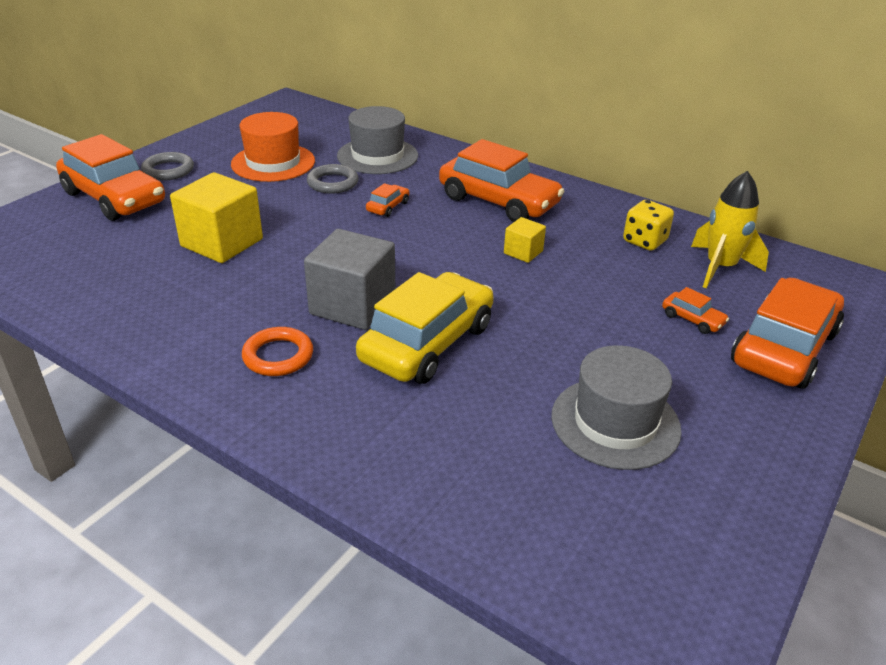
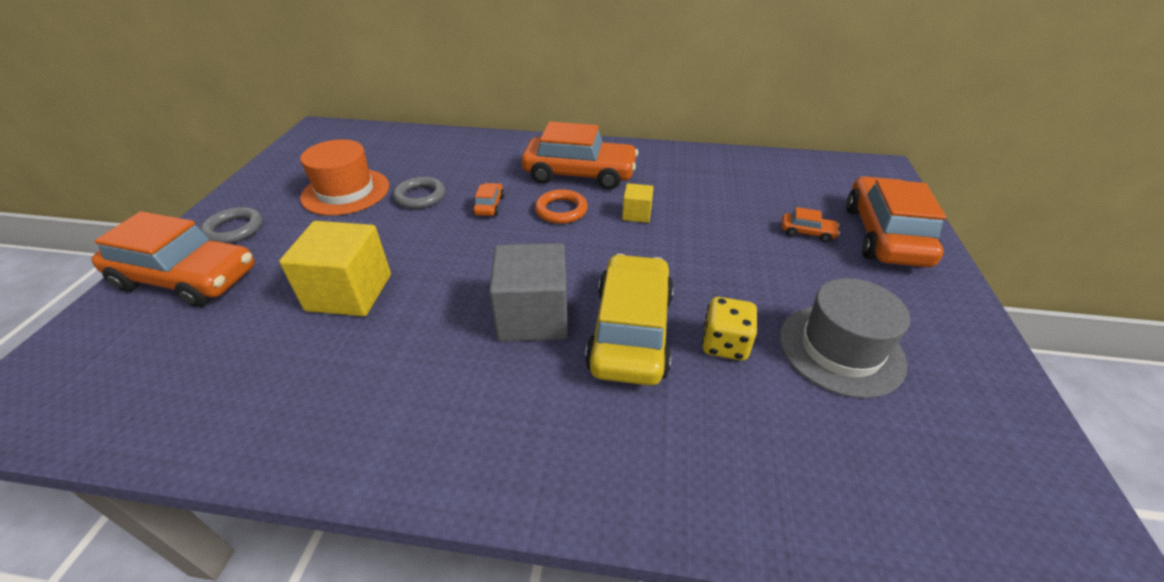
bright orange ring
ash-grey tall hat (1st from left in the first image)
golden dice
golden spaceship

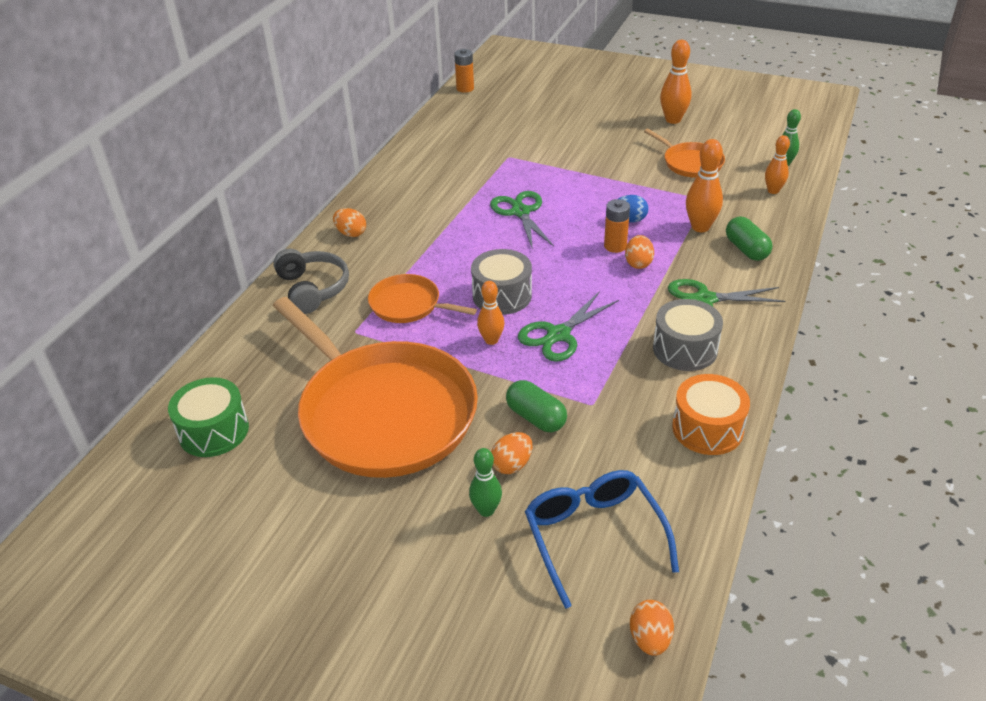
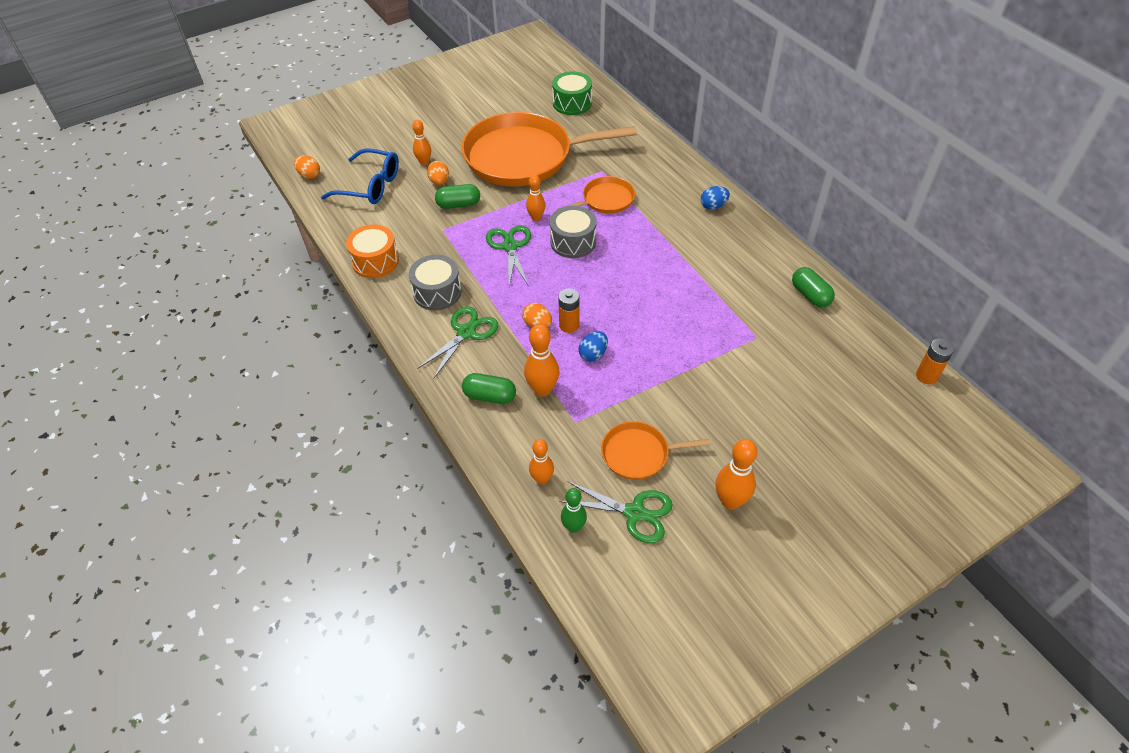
ash-grey headphones
royal blue toy egg (2nd from left)
bright orange skittle (1st from left)
green scissors (3rd from left)
green pill (3rd from left)

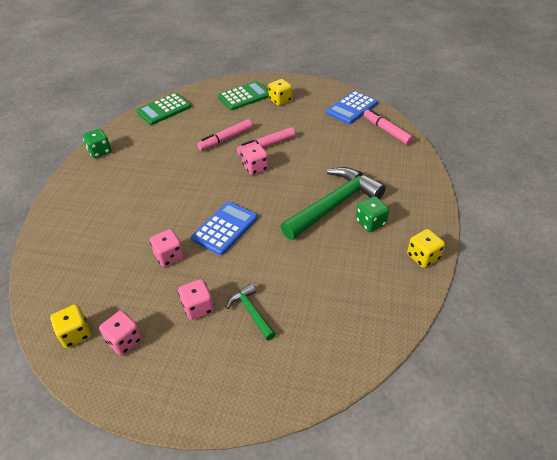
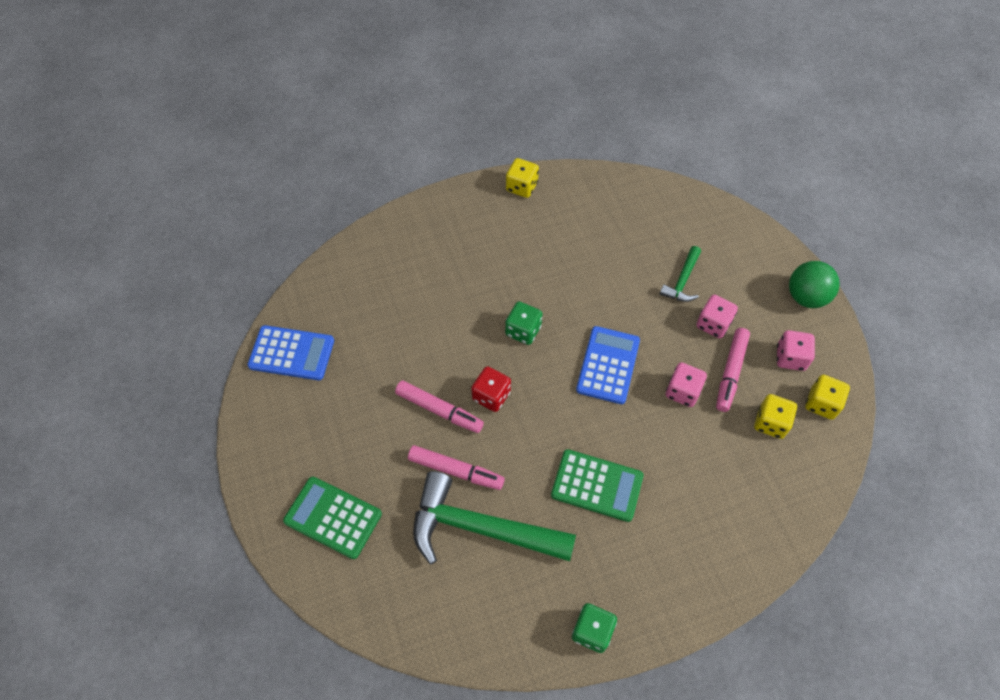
green pocket calculator (2nd from left)
royal blue pocket calculator (2nd from left)
red dice
golden dice (2nd from left)
green carpenter's hammer (1st from left)
green dice (1st from left)
rosy felt pen (3rd from left)
green ball

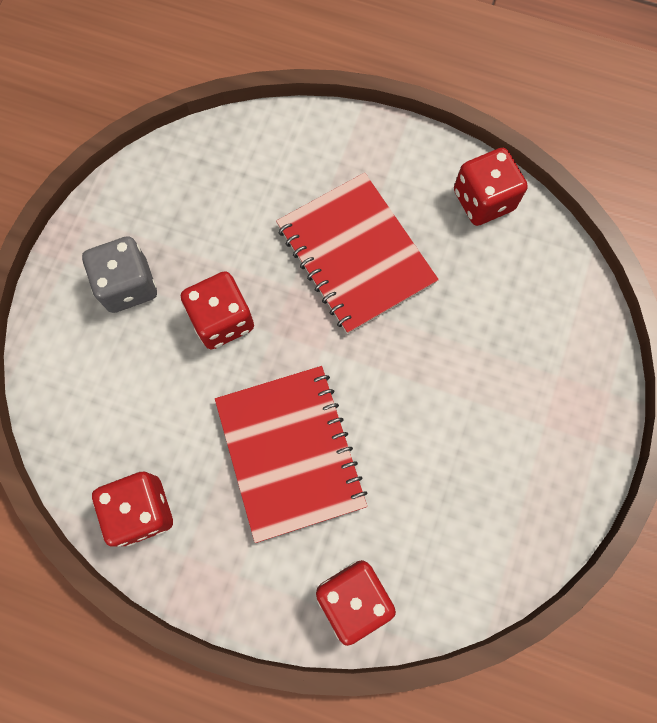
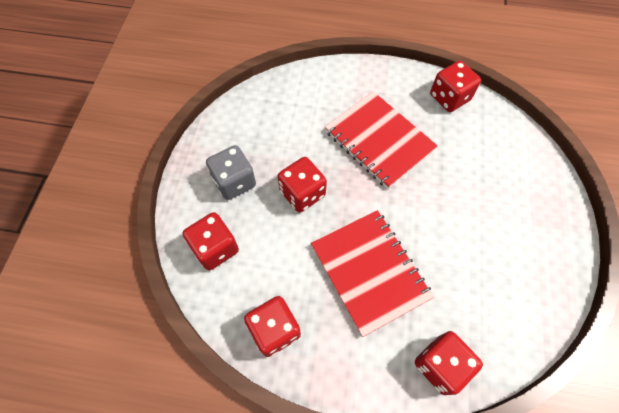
red dice (1st from left)

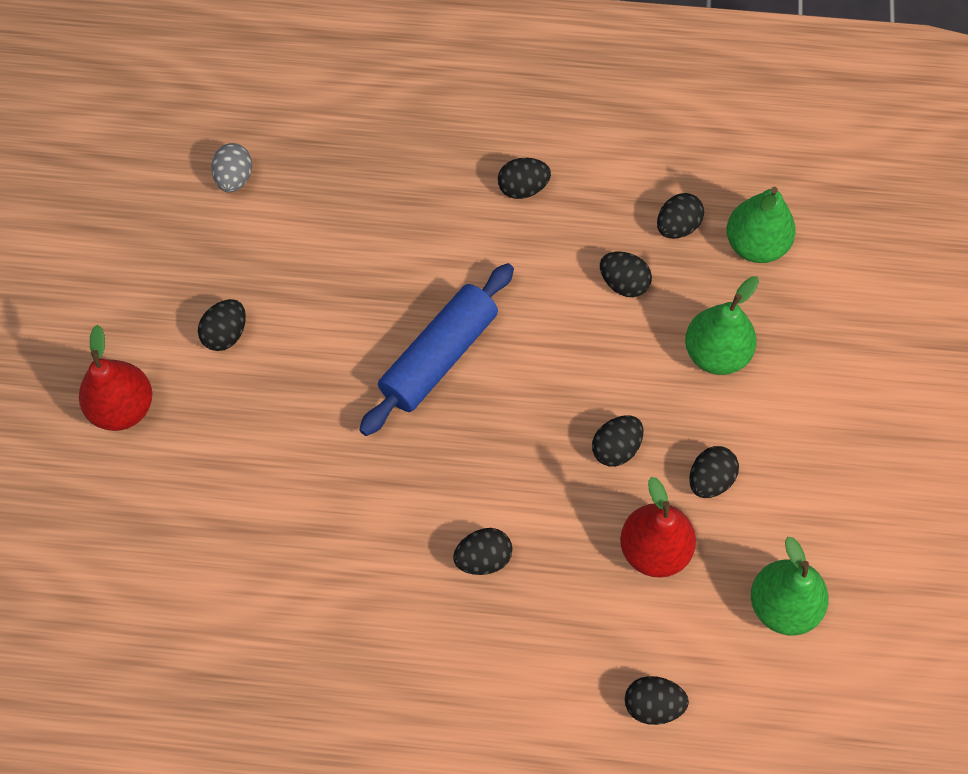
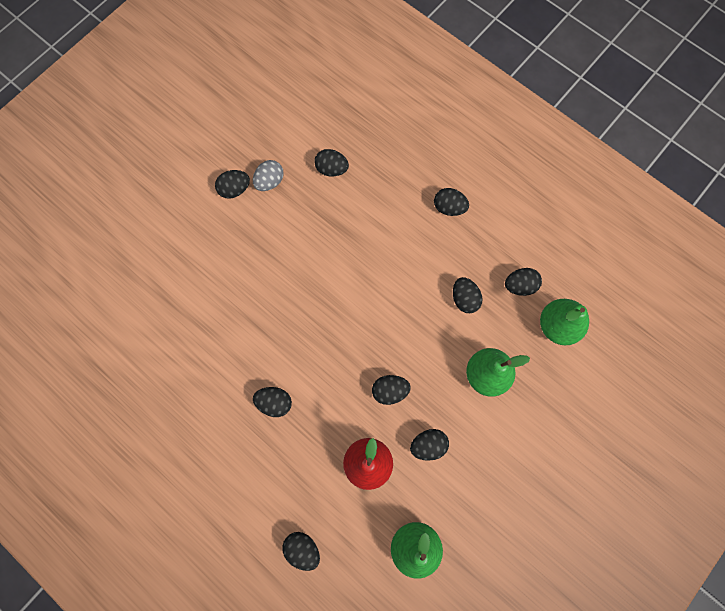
red pear (1st from left in the first image)
ash-grey toy egg
royal blue rolling pin
black toy egg (4th from left)

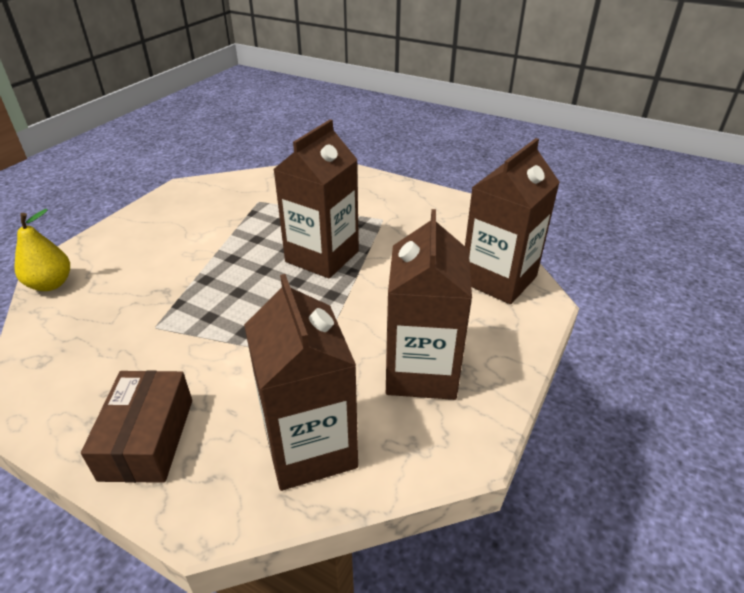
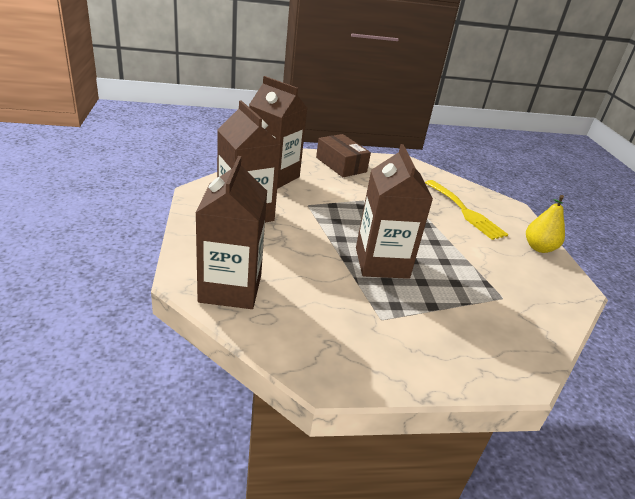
golden pear
golden fork

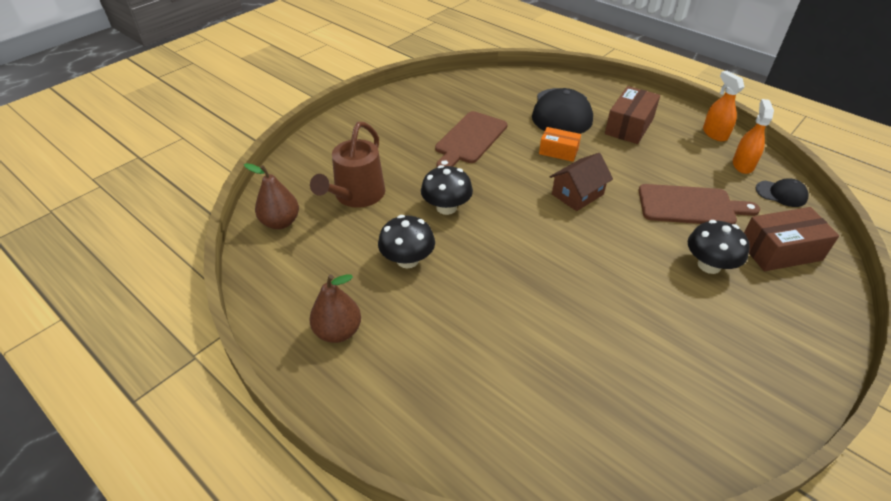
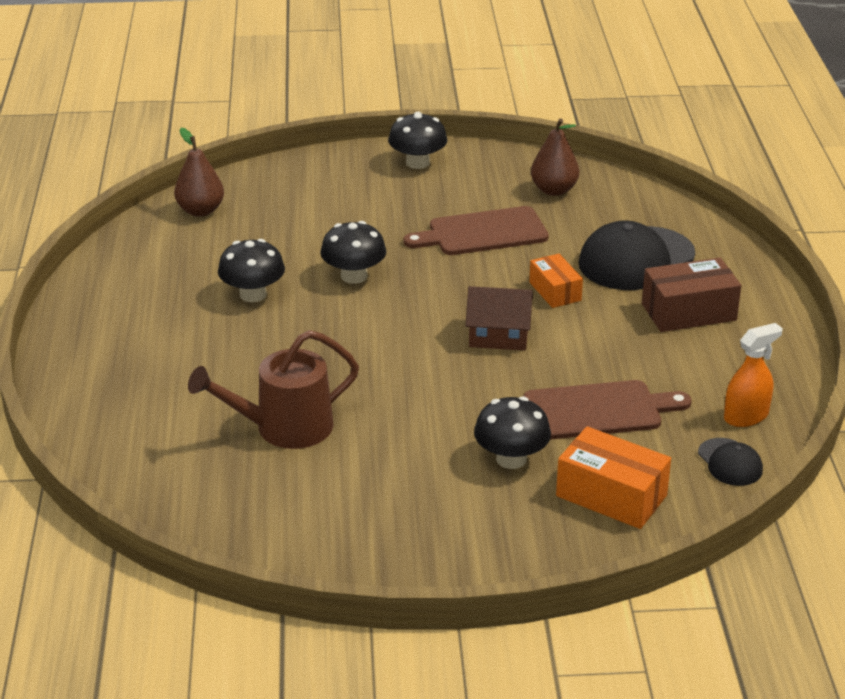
brown pear (2nd from left)
brown watering pot
brown chopping board (2nd from left)
bright orange spray cleaner (1st from left in the first image)
bright orange package (2nd from left)
black toadstool (3rd from left)

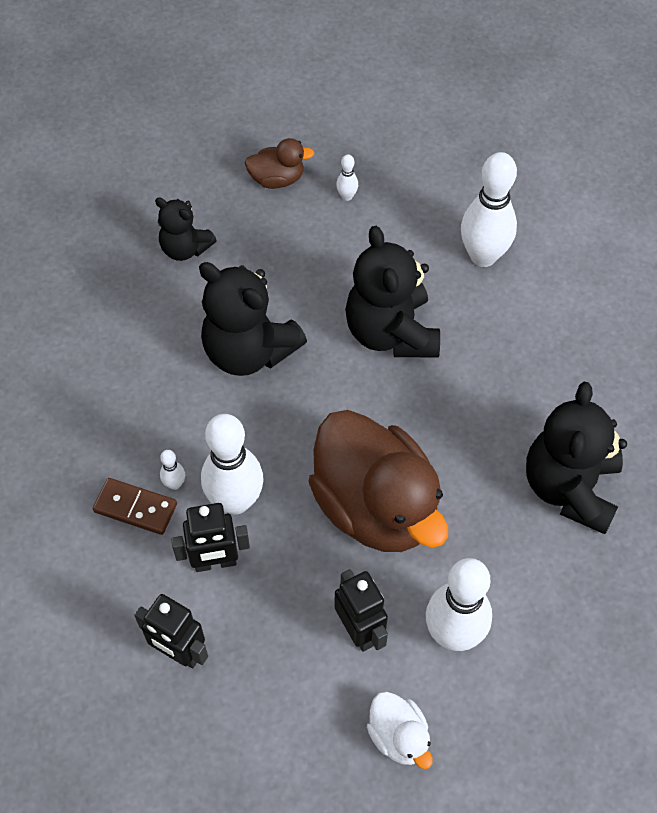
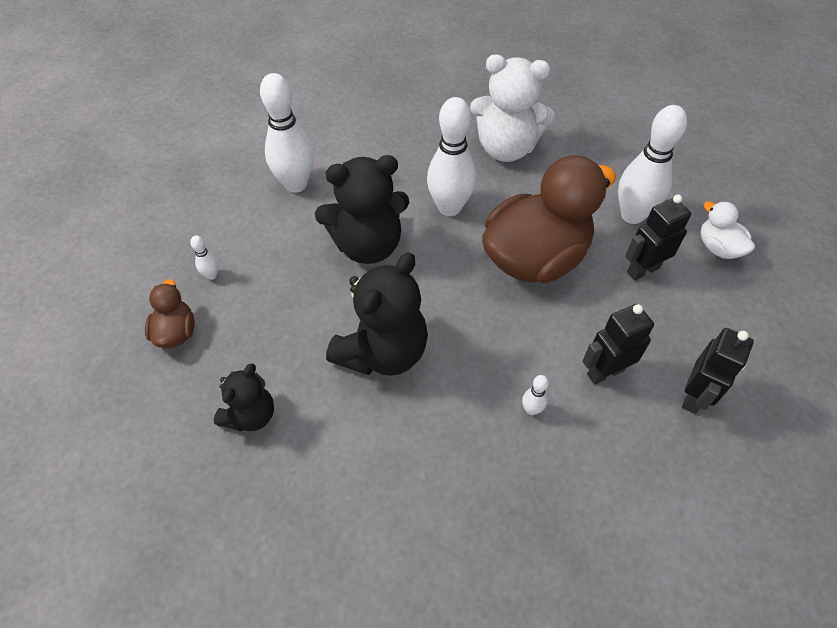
brown domino piece
black robot (1st from left)
snow-white skittle (3rd from left)
snow-white duck
snow-white stuffed bear

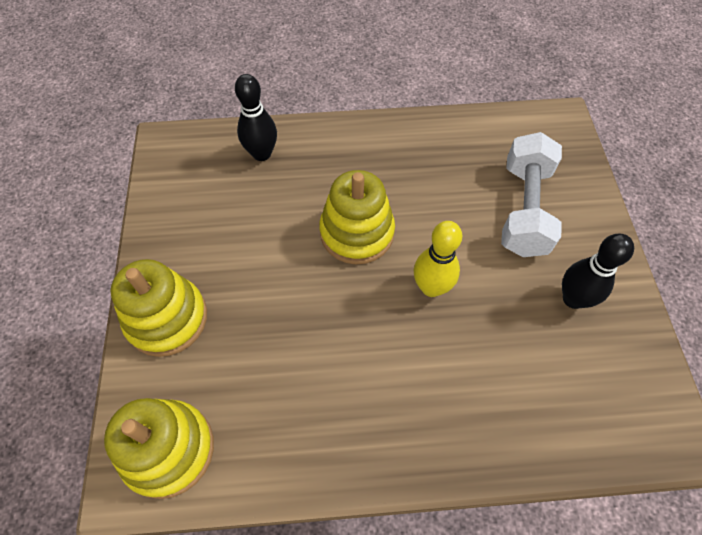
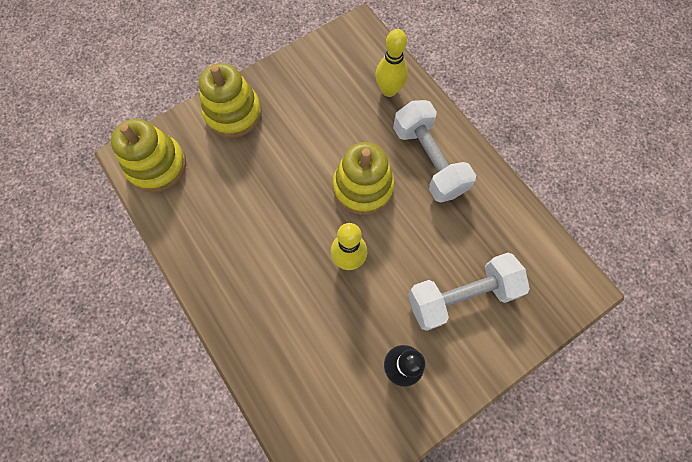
golden skittle (2nd from left)
snow-white hand weight (1st from left)

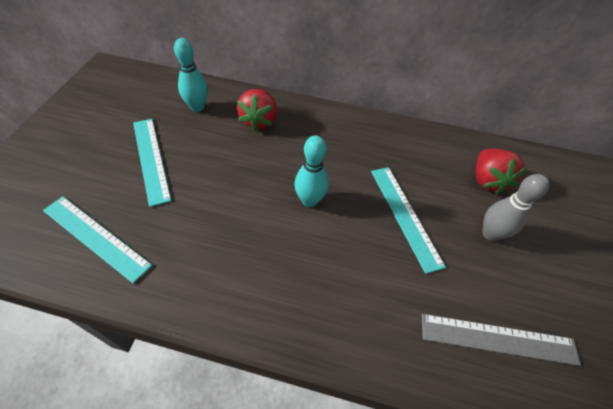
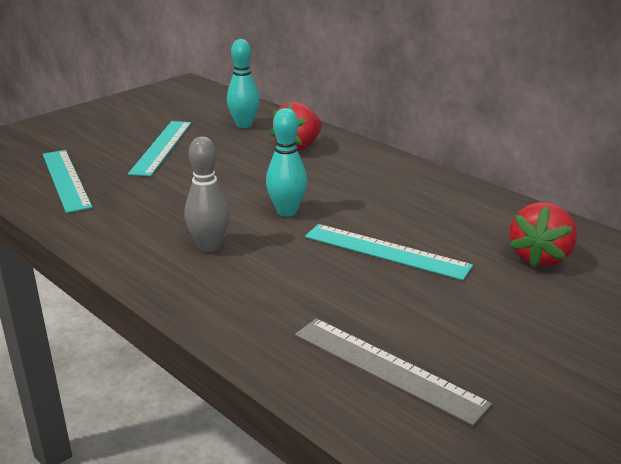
turquoise measuring stick (3rd from left)
ash-grey skittle

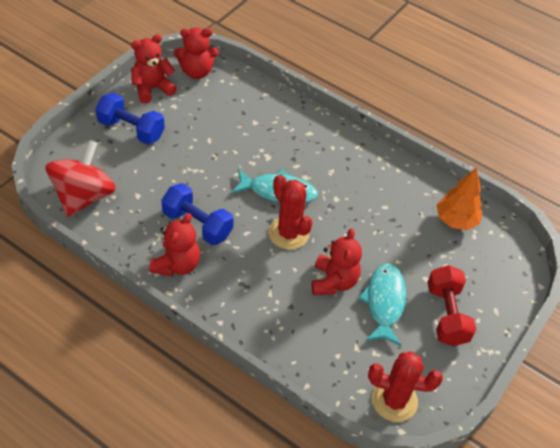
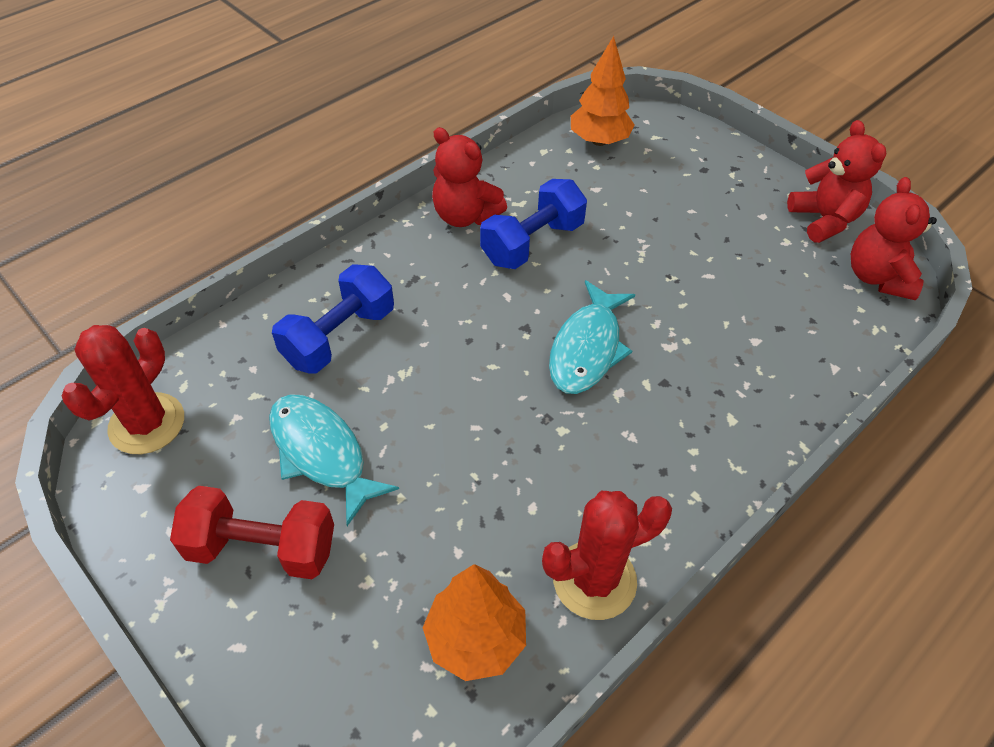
bright orange tree (2nd from left)
royal blue hand weight (1st from left)
red cactus (2nd from left)
red stuffed bear (4th from left in the first image)
turquoise fish (1st from left)

